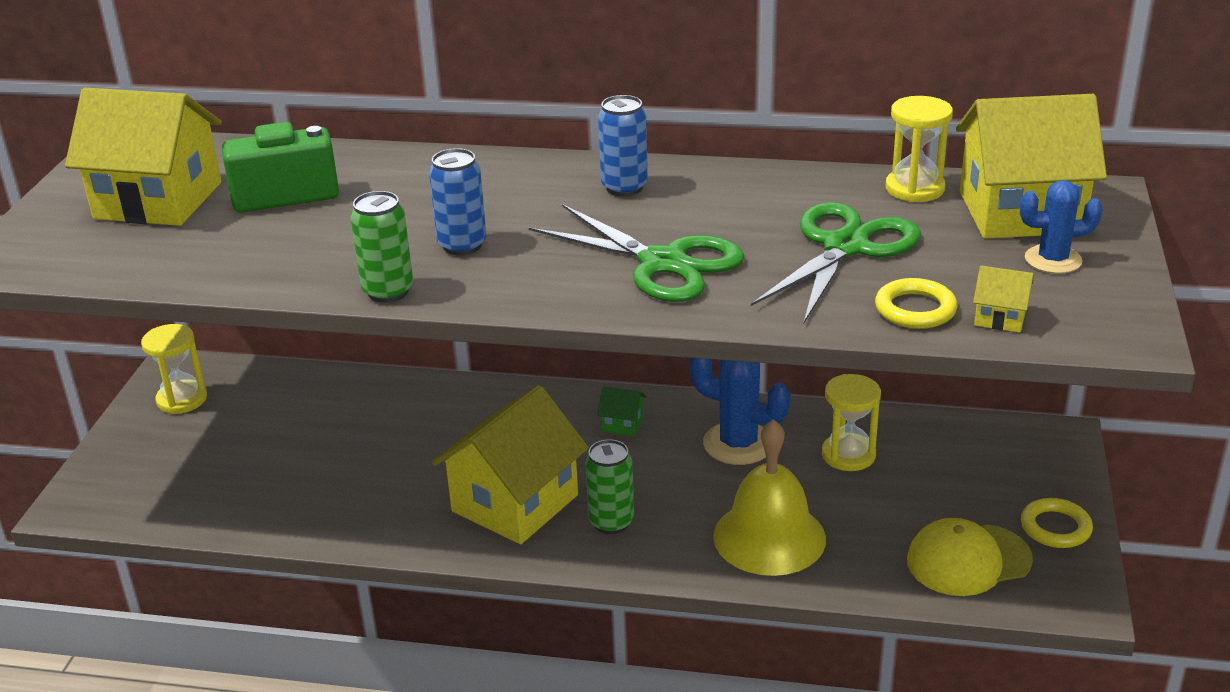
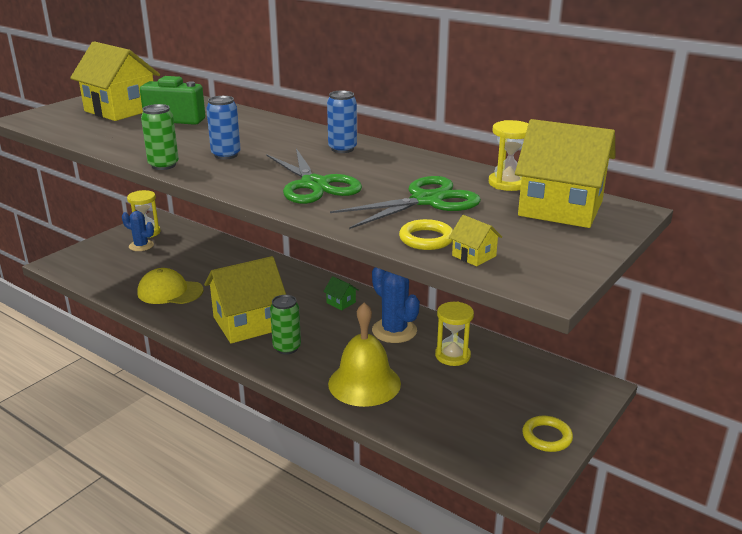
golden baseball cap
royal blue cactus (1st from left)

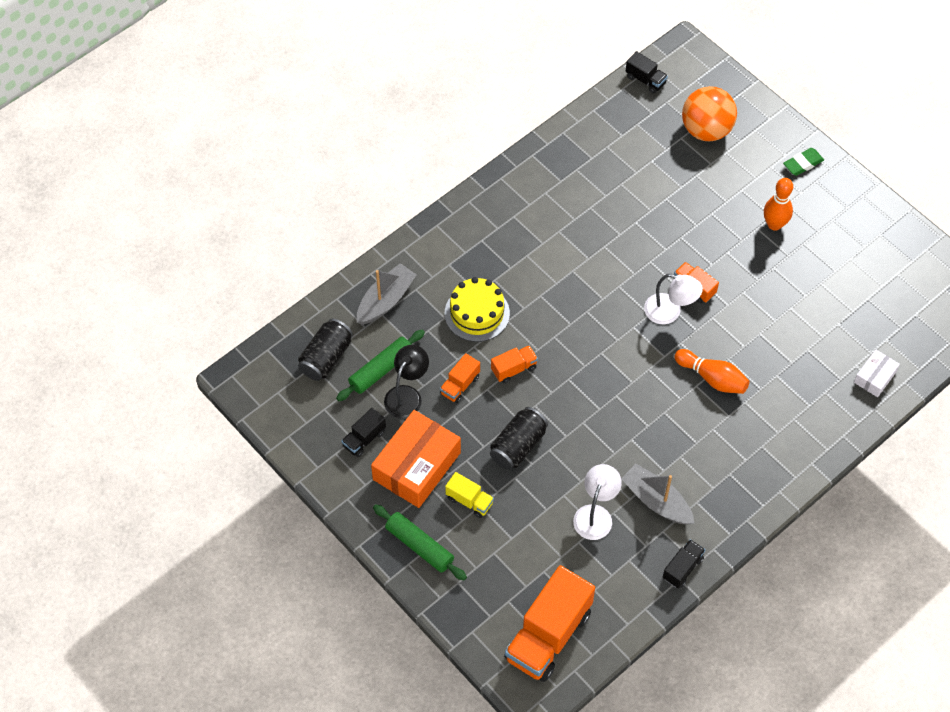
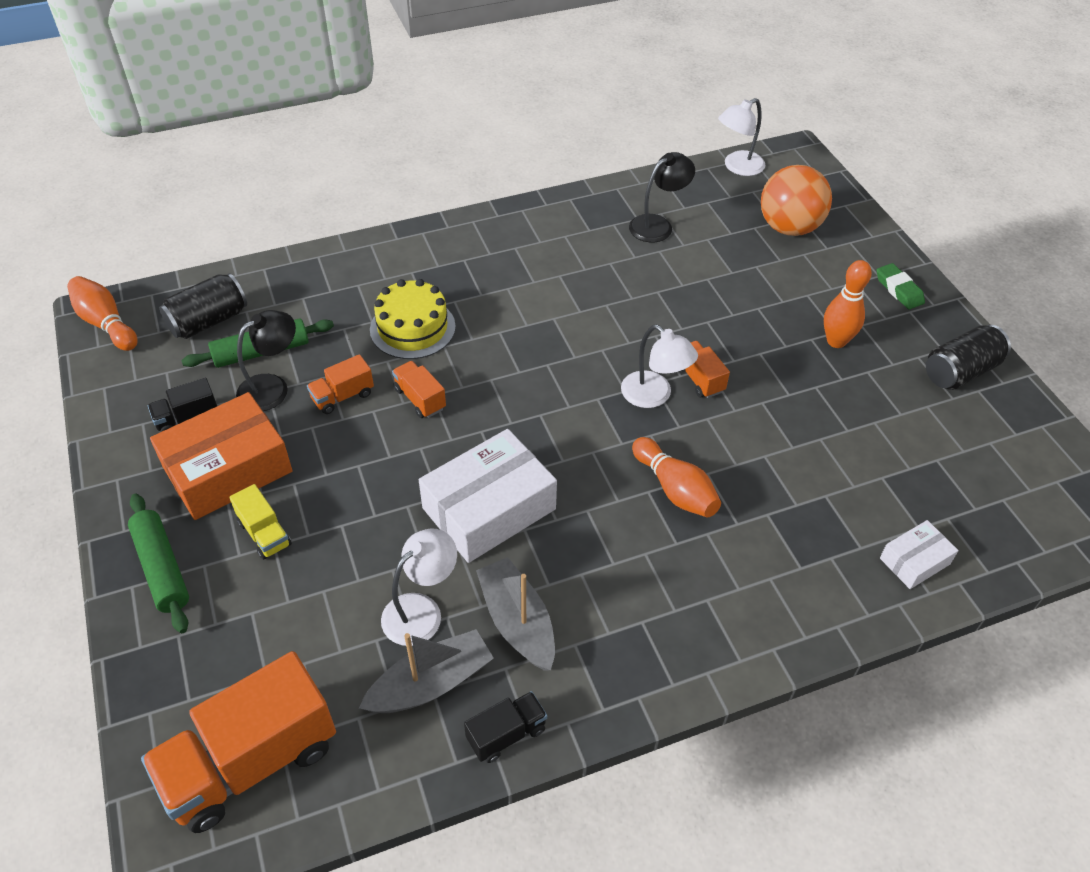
ash-grey sailboat (1st from left)
black can (2nd from left)
bright orange lorry (3rd from left)
snow-white desk lamp (3rd from left)
green pencil eraser
bright orange skittle (1st from left)
snow-white package (1st from left)
black desk lamp (2nd from left)

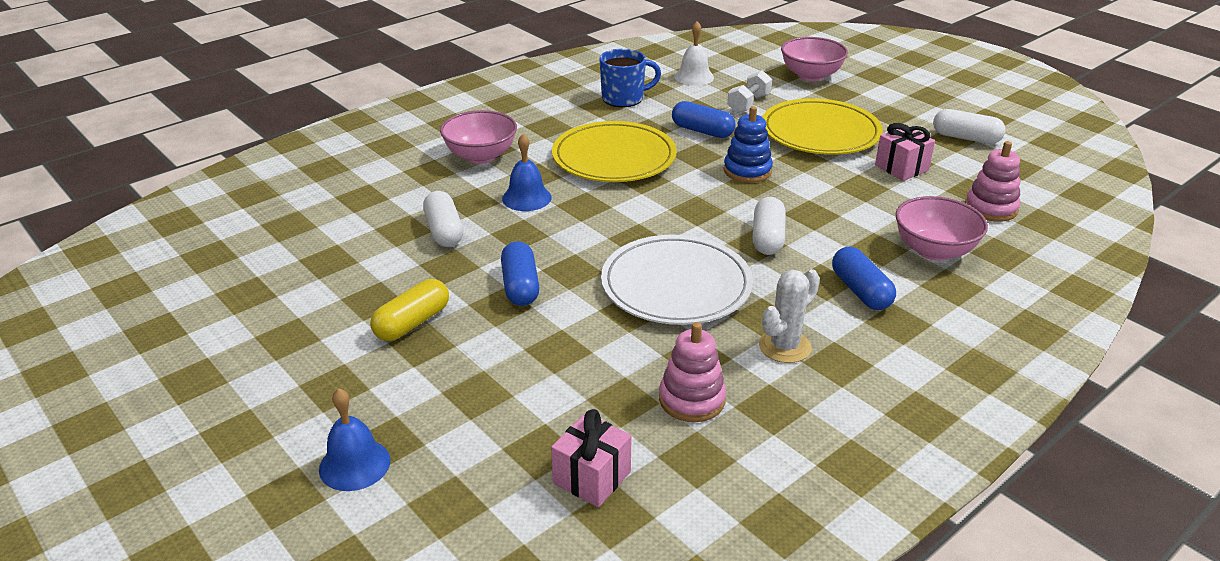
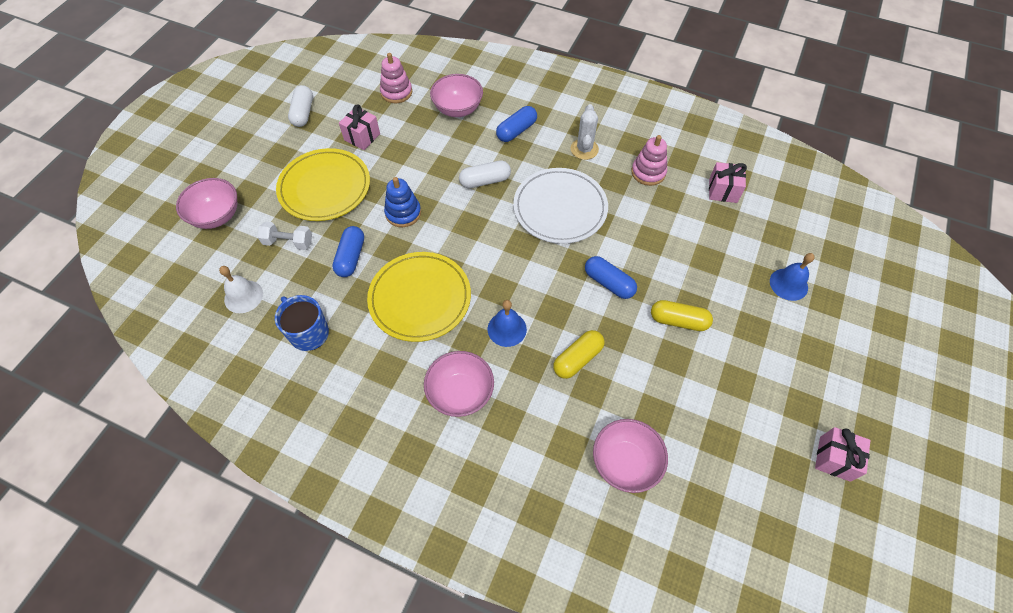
golden pill (1st from left)
royal blue pill (3rd from left)
snow-white cactus
rosy deep dish (4th from left)
rosy gift (3rd from left)

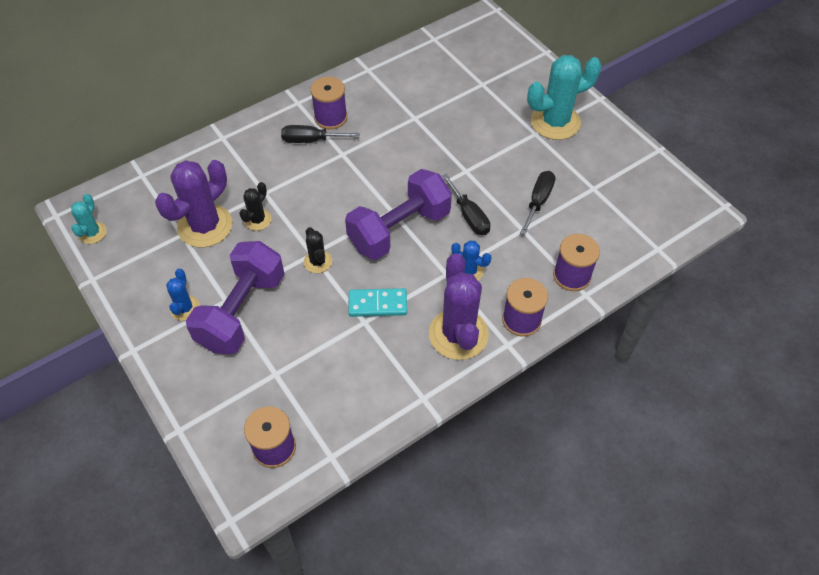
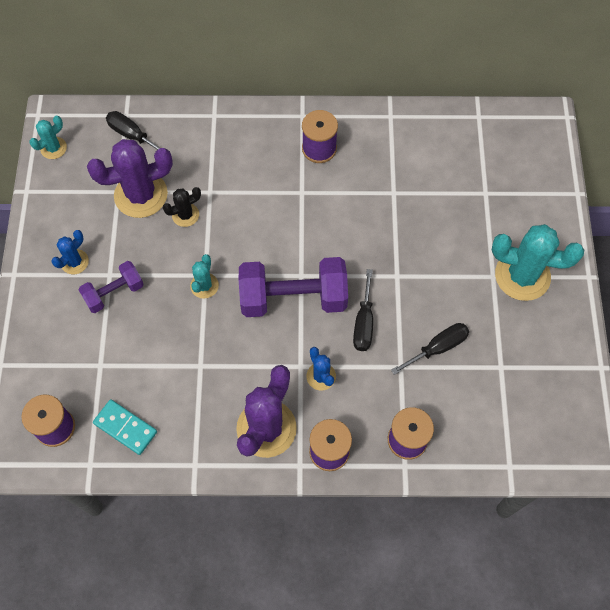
royal purple hand weight (1st from left)
black screwdriver (1st from left)
turquoise cactus (2nd from left)
turquoise domino piece

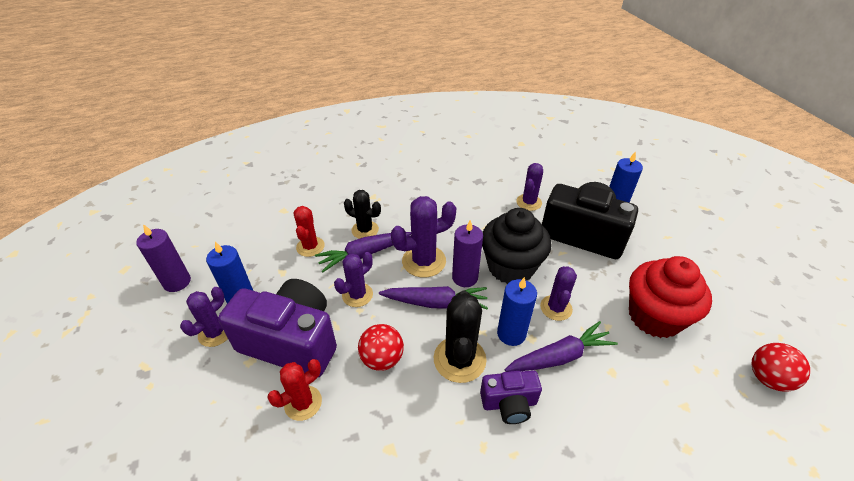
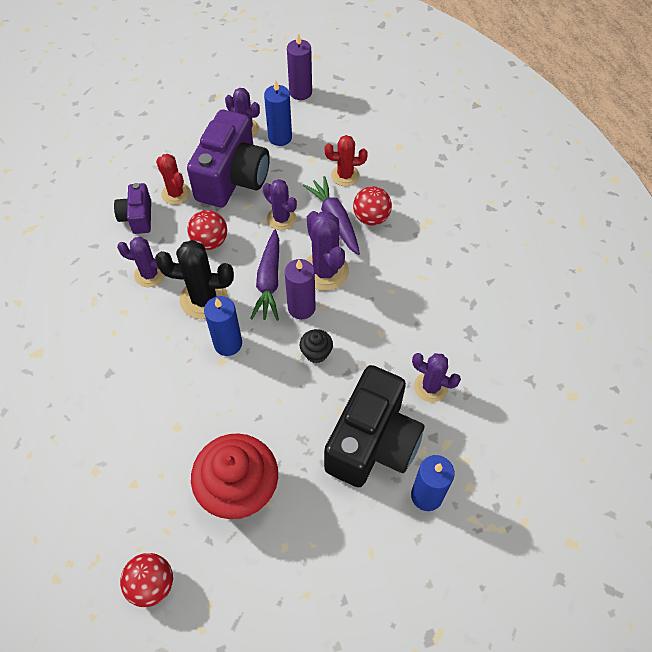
red ball (3rd from left)
royal purple camera (1st from left)
black cupcake
royal purple carrot (3rd from left in the first image)
royal purple cactus (1st from left)

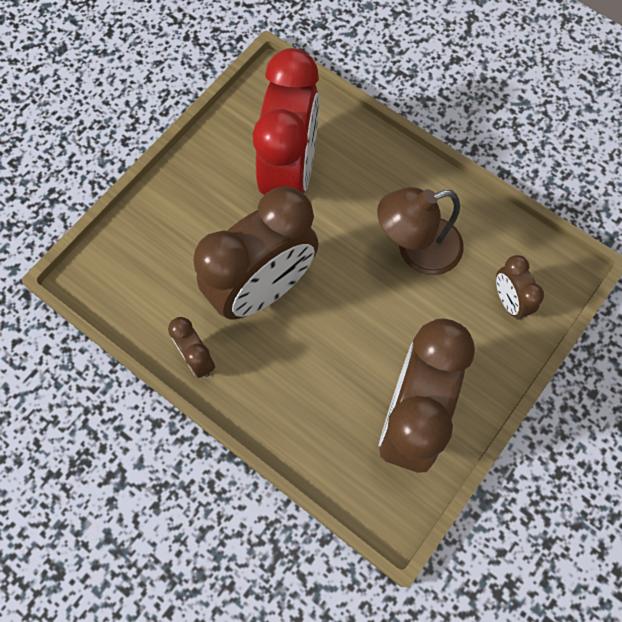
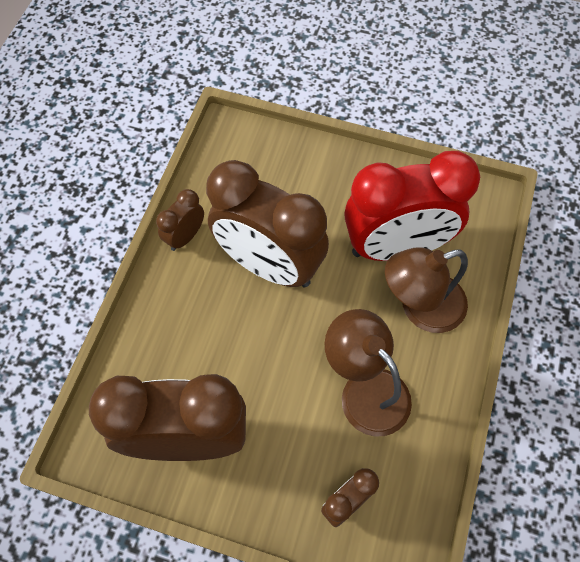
brown desk lamp (2nd from left)

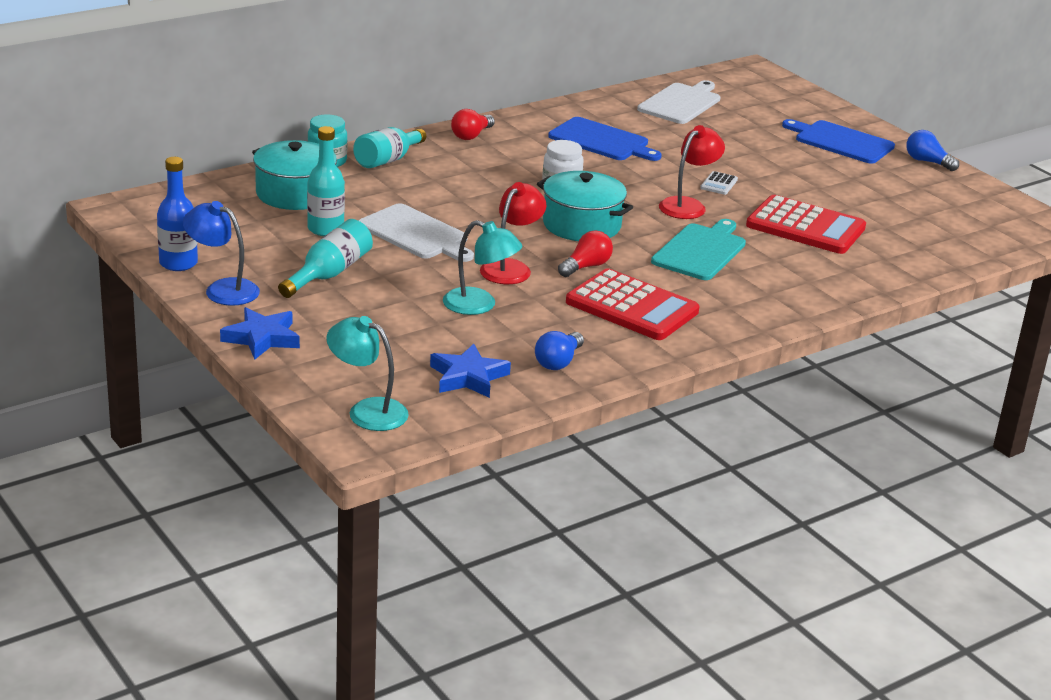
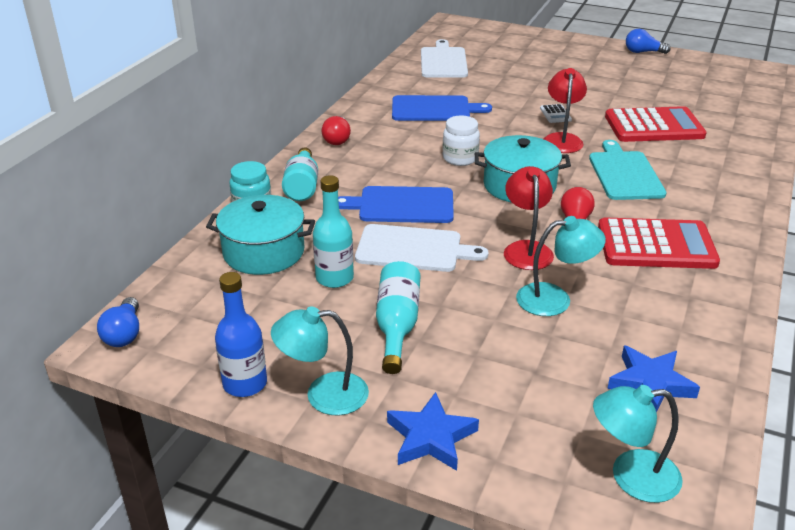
turquoise desk lamp (1st from left)
royal blue bulb (1st from left)
royal blue chopping board (1st from left)

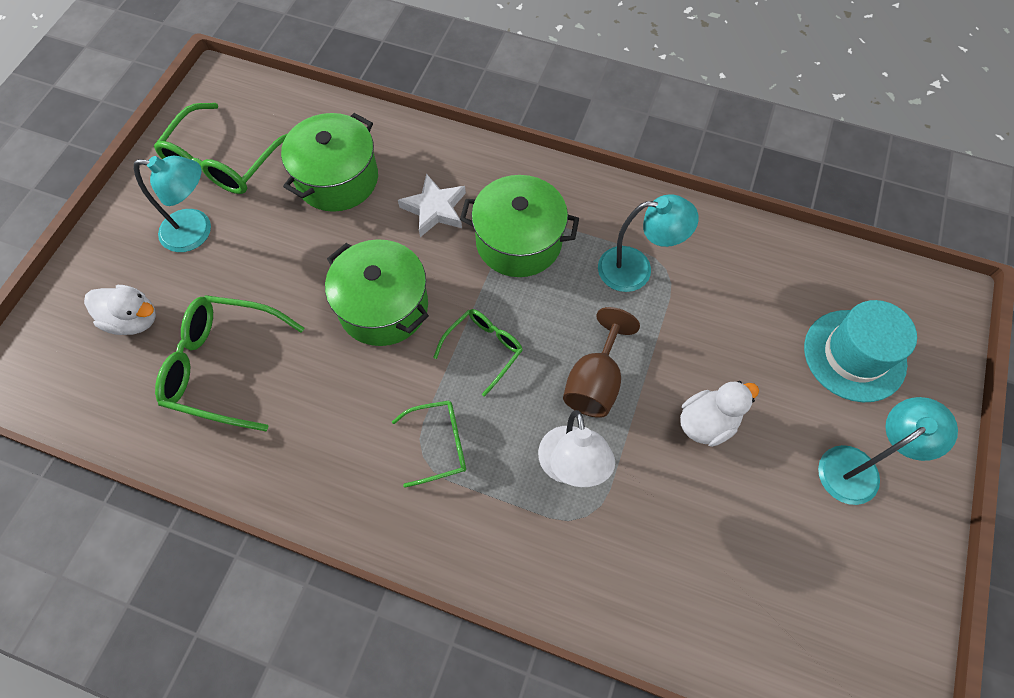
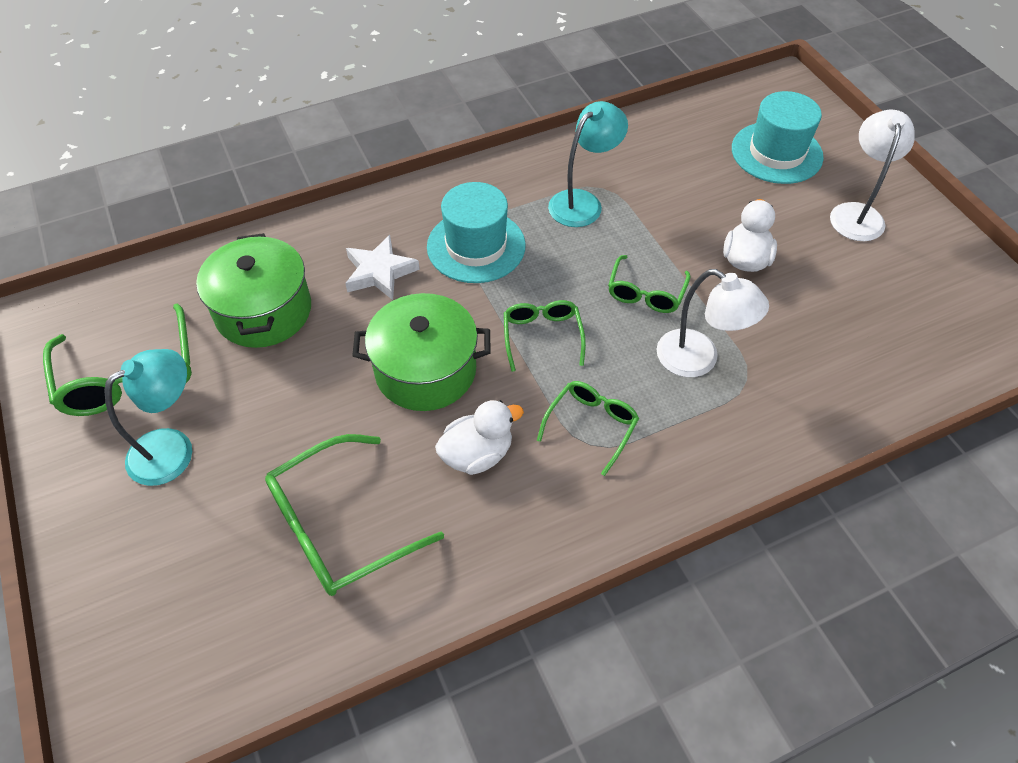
snow-white duck (1st from left)
turquoise tall hat (1st from left)
green spectacles (5th from left)
snow-white desk lamp (2nd from left)

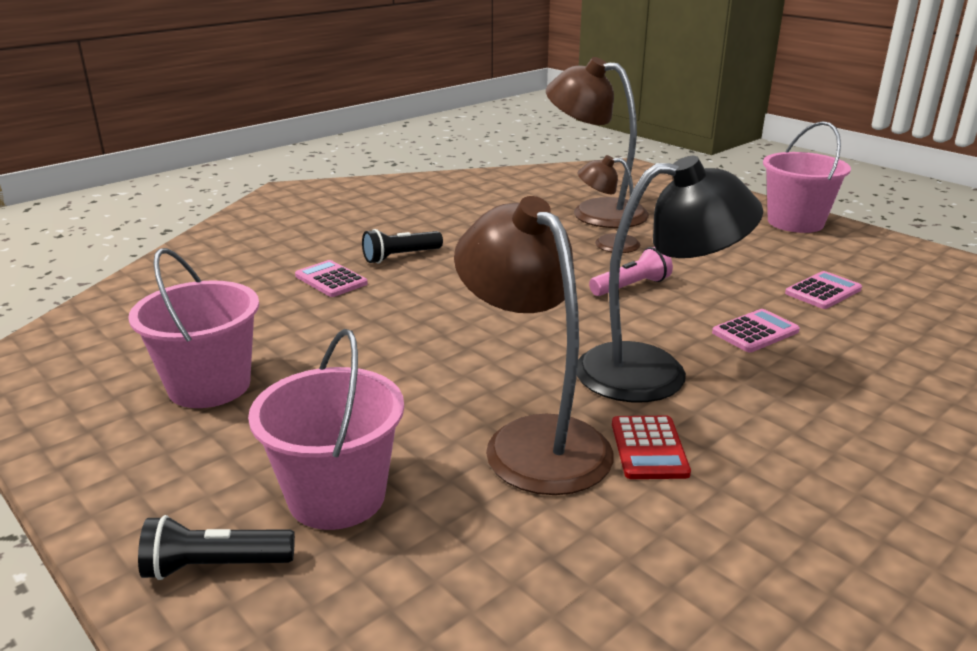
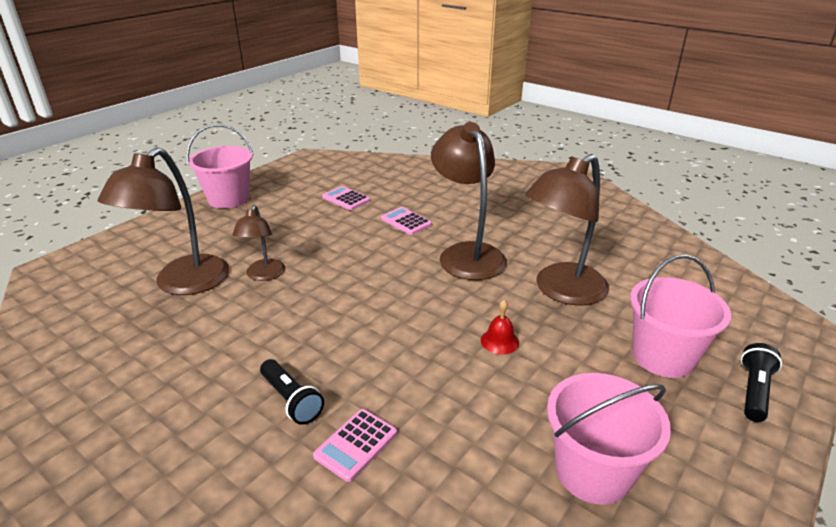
black pocket torch (2nd from left)
brown desk lamp (3rd from left)
rosy pocket torch
red pocket calculator
red bell

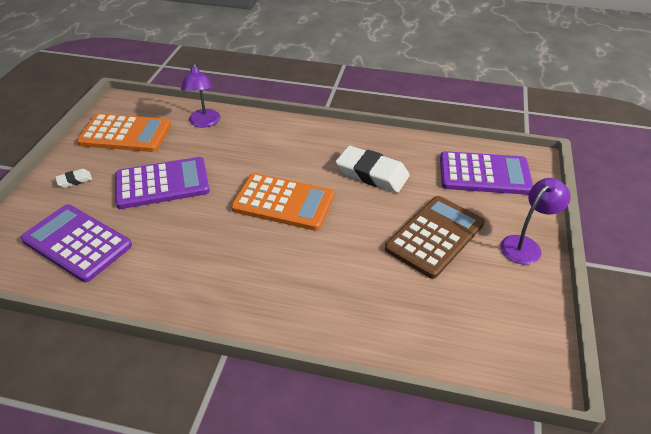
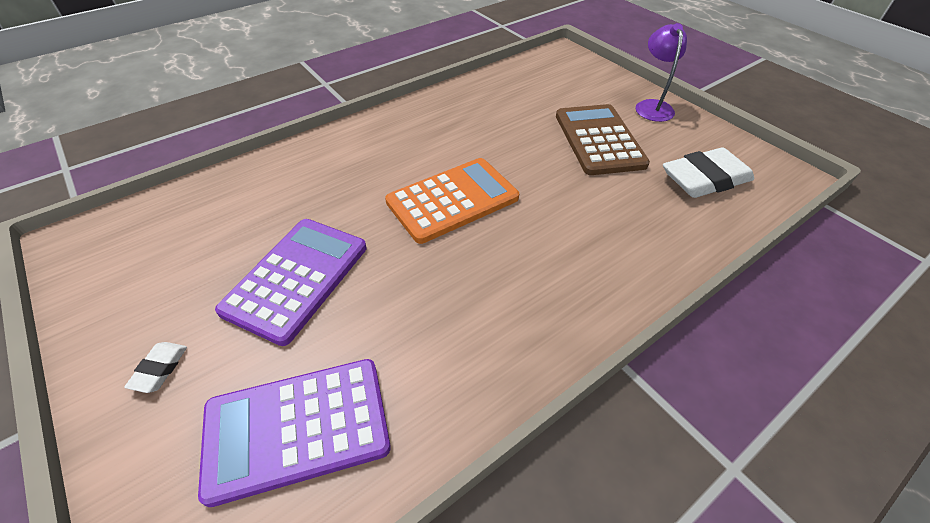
bright orange pocket calculator (1st from left in the first image)
royal purple desk lamp (1st from left in the first image)
snow-white pencil eraser (2nd from left)
royal purple pocket calculator (3rd from left in the first image)

